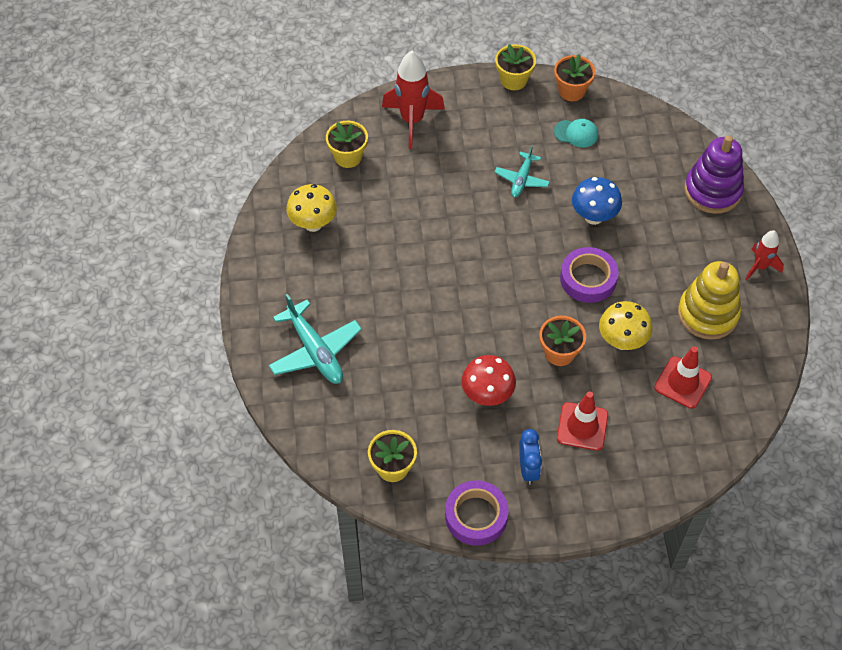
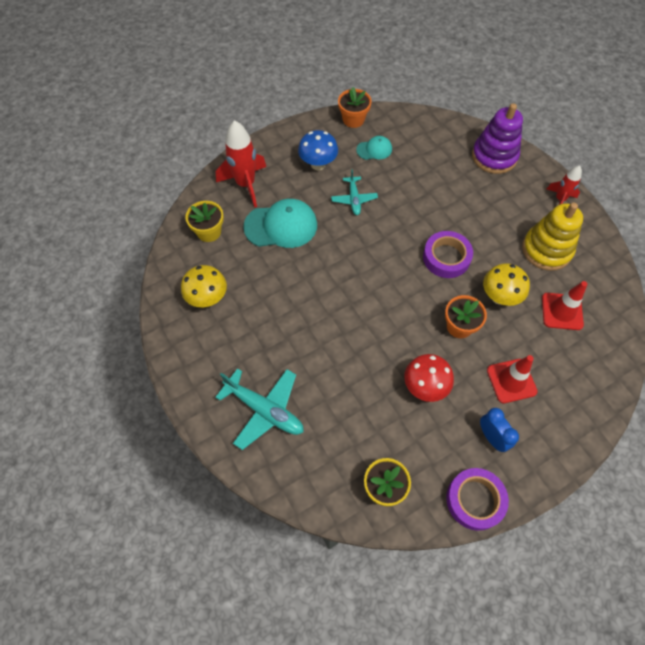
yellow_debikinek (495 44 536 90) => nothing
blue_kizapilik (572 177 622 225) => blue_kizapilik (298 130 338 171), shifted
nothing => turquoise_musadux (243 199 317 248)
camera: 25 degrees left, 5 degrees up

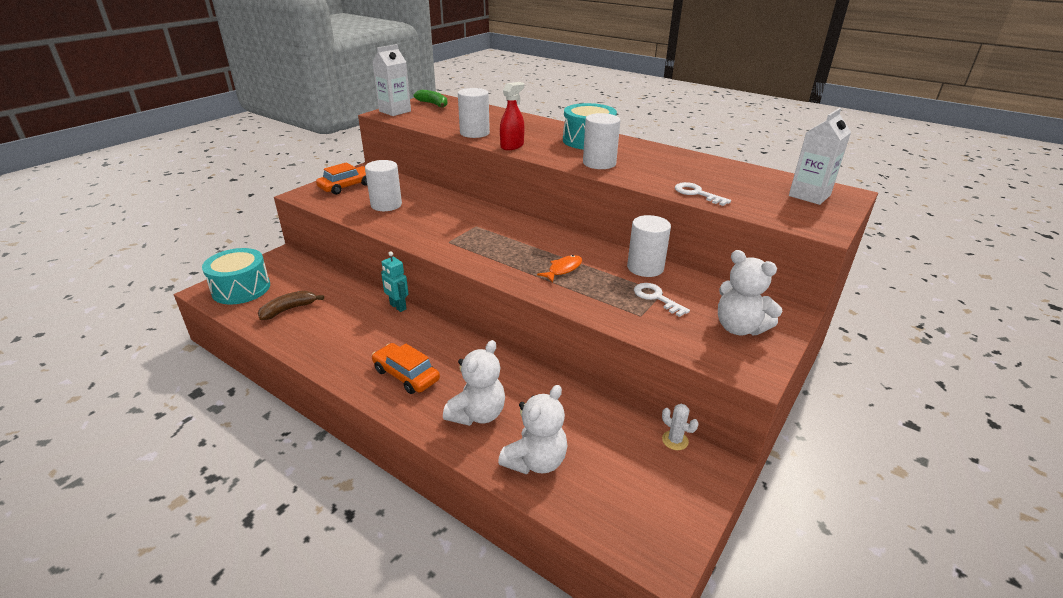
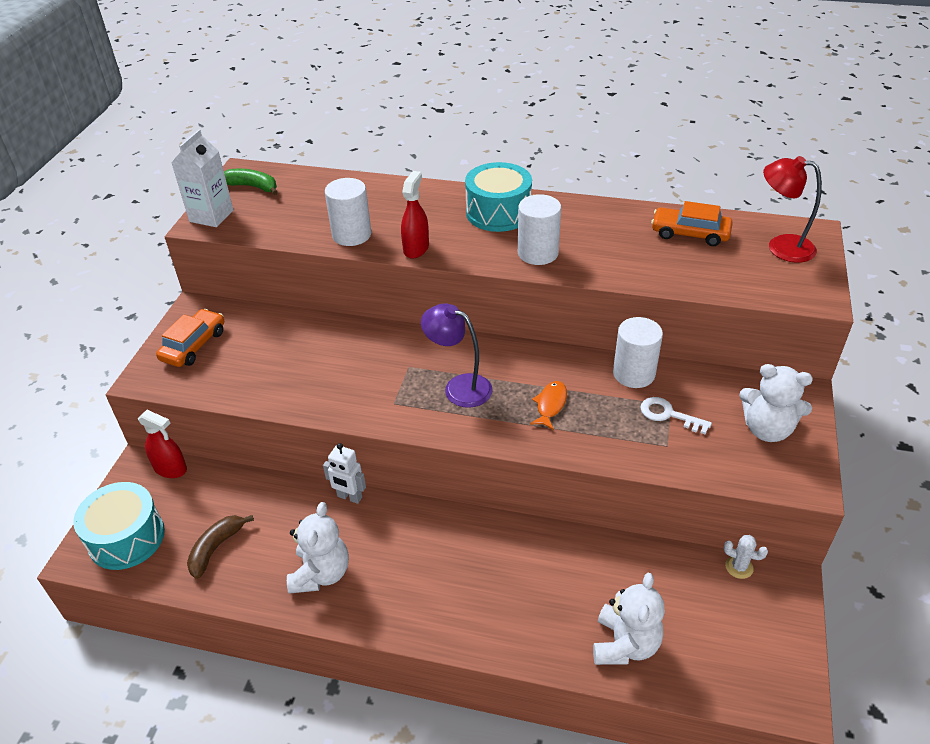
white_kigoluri (365 160 402 211) => nothing
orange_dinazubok (372 343 440 394) => orange_dinazubok (651 201 733 246), shifted
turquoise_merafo (381 251 409 312) => white_merafo (323 443 366 504)
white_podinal (443 340 505 426) => white_podinal (287 502 349 594), shifted
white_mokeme (675 182 731 206) => nothing
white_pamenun (789 108 851 205) => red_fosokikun (763 156 822 263)
nothing => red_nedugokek (138 410 187 478)
nothing => purple_fosokikun (421 303 493 408)
camera: 20 degrees left, 10 degrees up

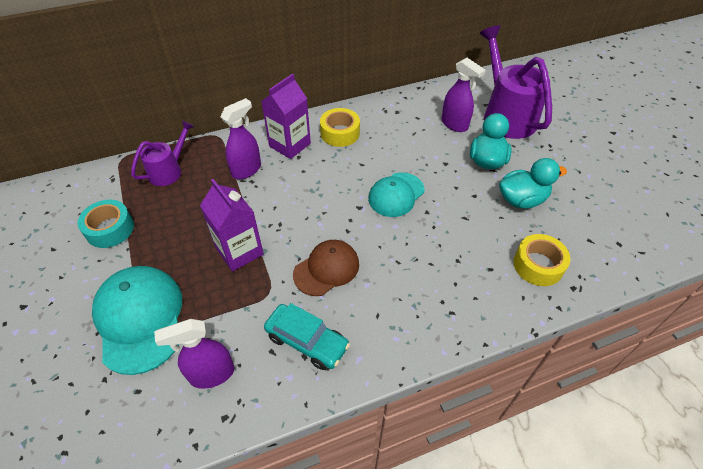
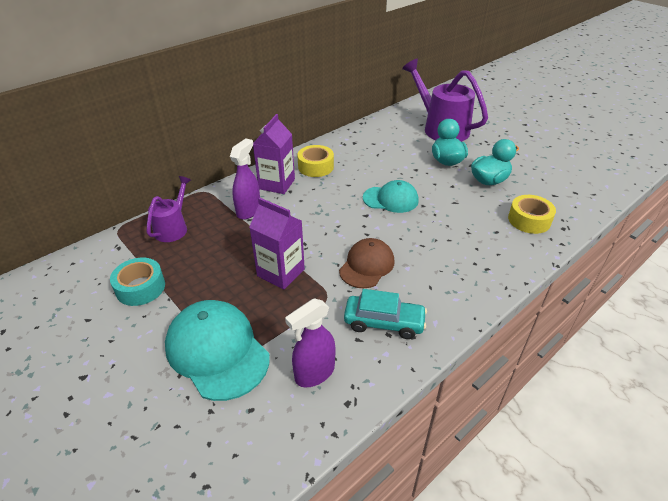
turquoise_musadux (368 172 424 217) => turquoise_musadux (363 180 419 213), 105 degrees counterclockwise
purple_nedugokek (442 58 486 132) => nothing
camera: 20 degrees left, 10 degrees down

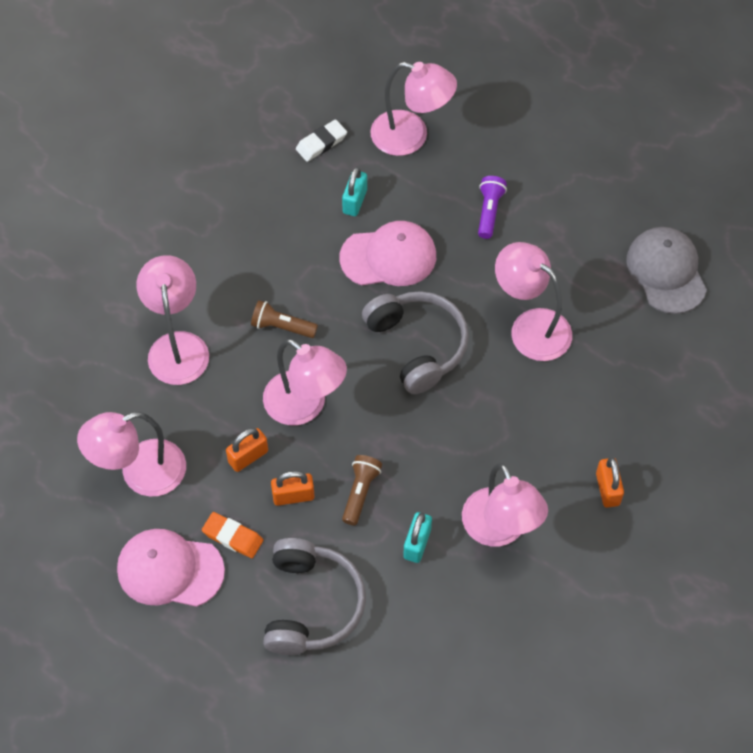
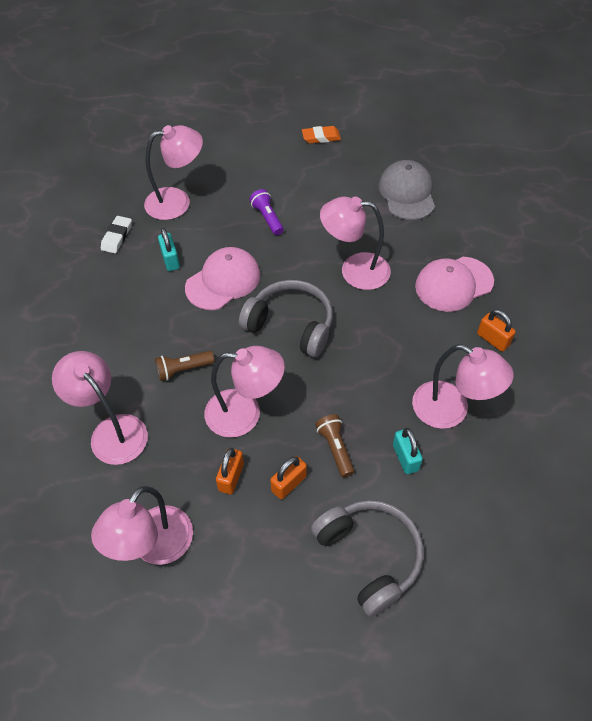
pink_musadux (117 529 225 607) => pink_musadux (415 257 494 312), shifted
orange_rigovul (202 512 263 558) => orange_rigovul (302 126 341 143), shifted
grey_musadux (626 227 707 314) => grey_musadux (379 160 435 220), 45 degrees clockwise
camera: 35 degrees left, 5 degrees down

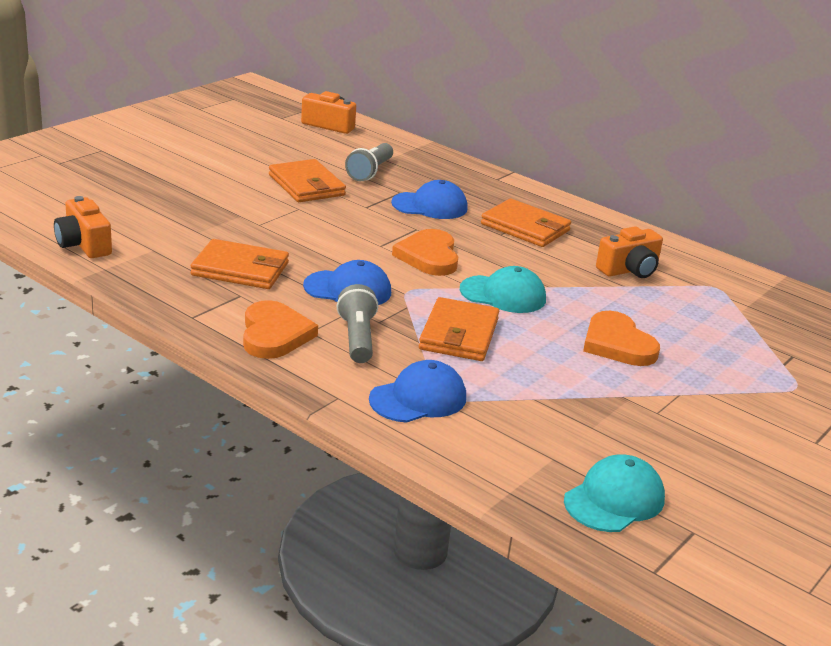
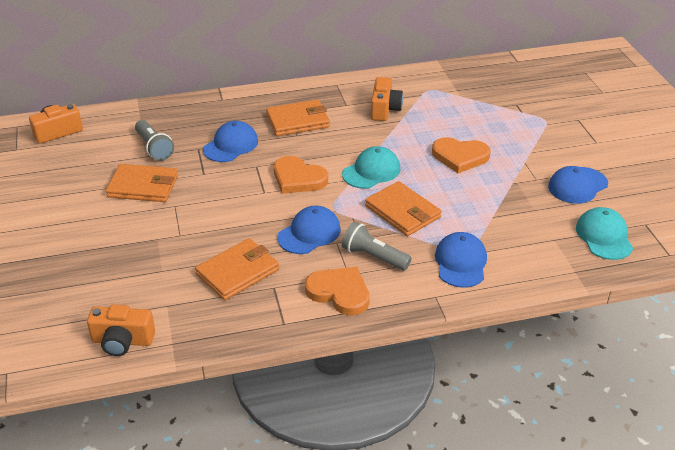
nothing => blue_musadux (548 166 608 204)
camera: 50 degrees left, 10 degrees up

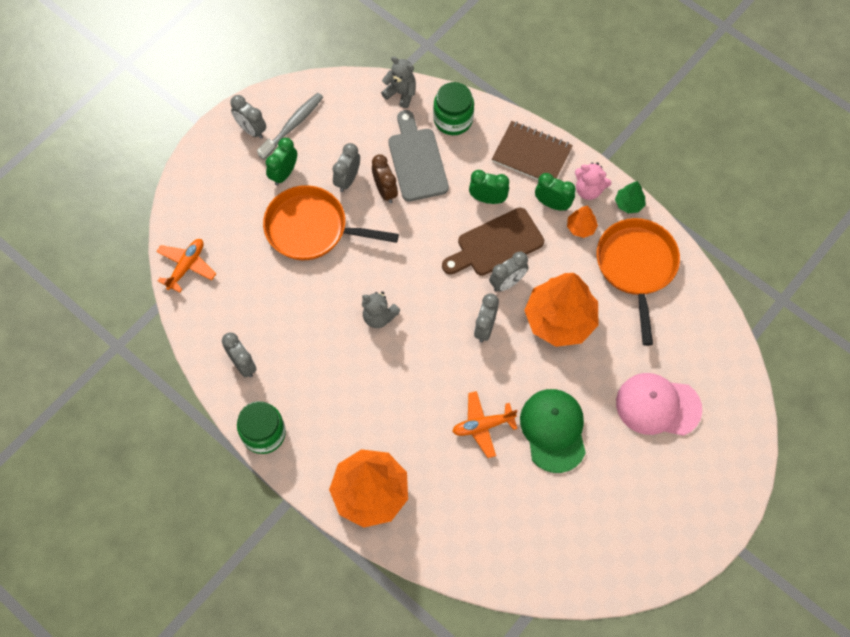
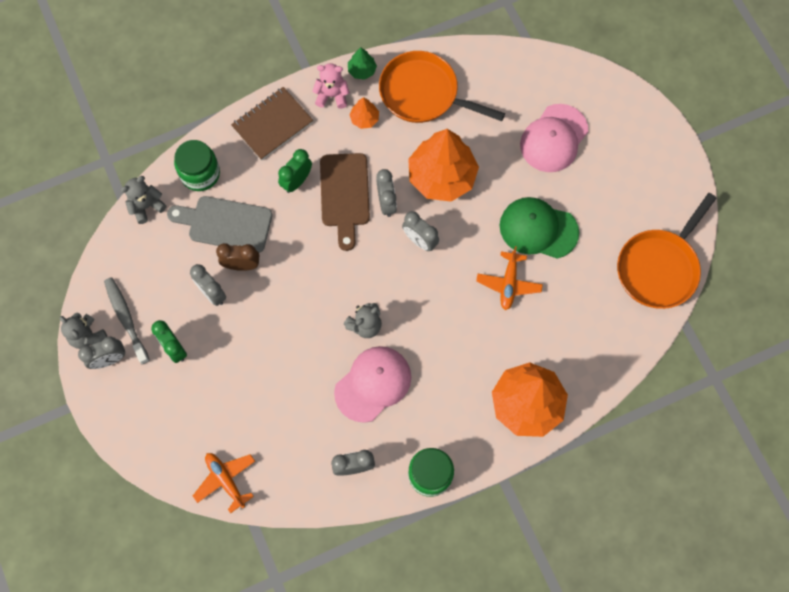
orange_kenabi (263 185 399 260) => orange_kenabi (617 193 717 309), shifted
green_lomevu (535 173 576 211) => nothing
pink_podinal (575 162 611 200) => pink_podinal (312 63 350 109), 135 degrees counterclockwise
nothing => grey_podinal (60 313 108 349)
nothing => pink_musadux (334 346 411 423)
camera: 65 degrees left, 5 degrees up

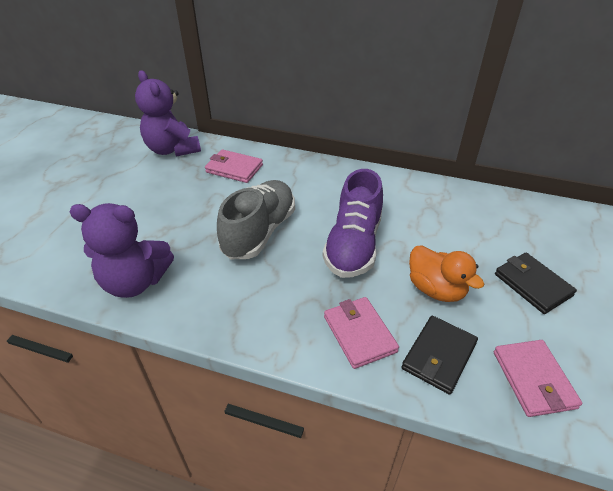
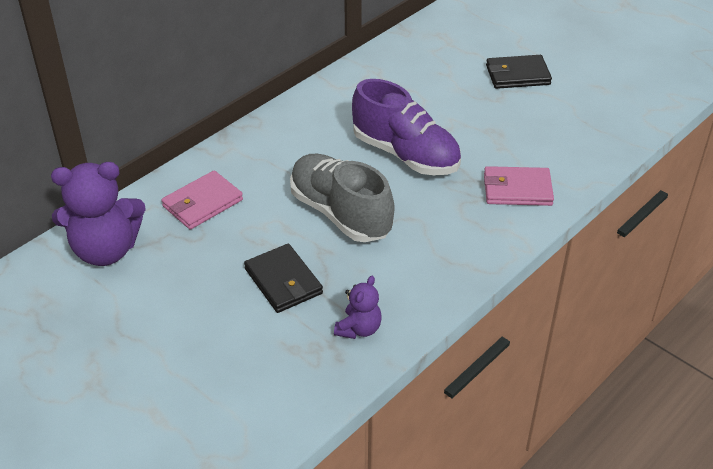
purple_podinal (69 203 174 298) => purple_podinal (334 276 382 339), x0.52
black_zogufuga (401 316 478 395) => black_zogufuga (244 244 323 313), shifted
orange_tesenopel (409 245 484 302) => nothing
pink_zogufuga (494 340 582 417) => nothing
camera: 65 degrees left, 0 degrees up

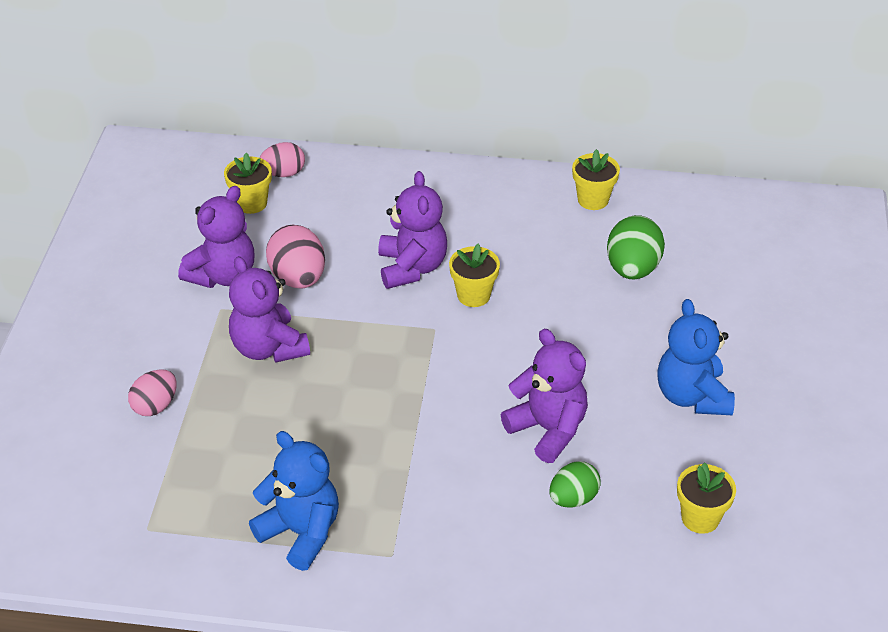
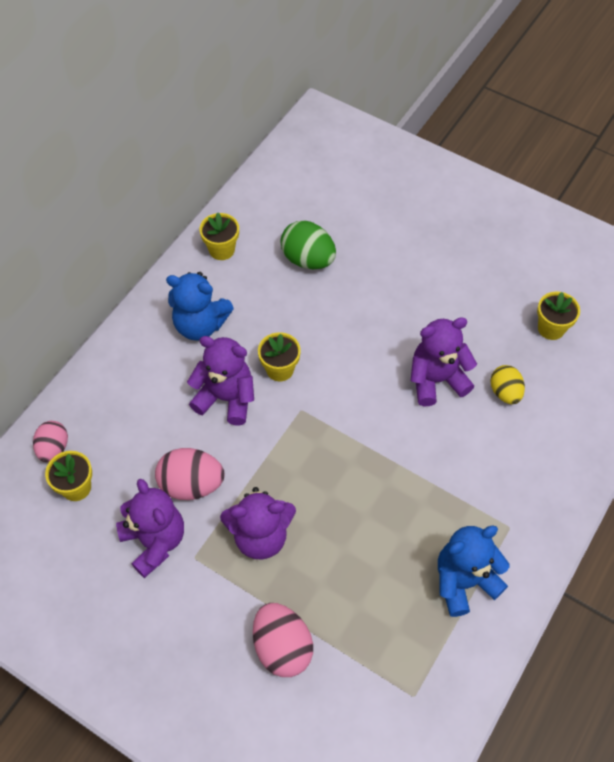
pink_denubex (128 369 176 416) => pink_denubex (253 603 313 677), x1.52
green_denubex (549 461 601 508) => yellow_denubex (490 365 525 404)
blue_podinal (657 299 735 415) => blue_podinal (166 272 234 341), shifted
camera: 65 degrees left, 15 degrees up

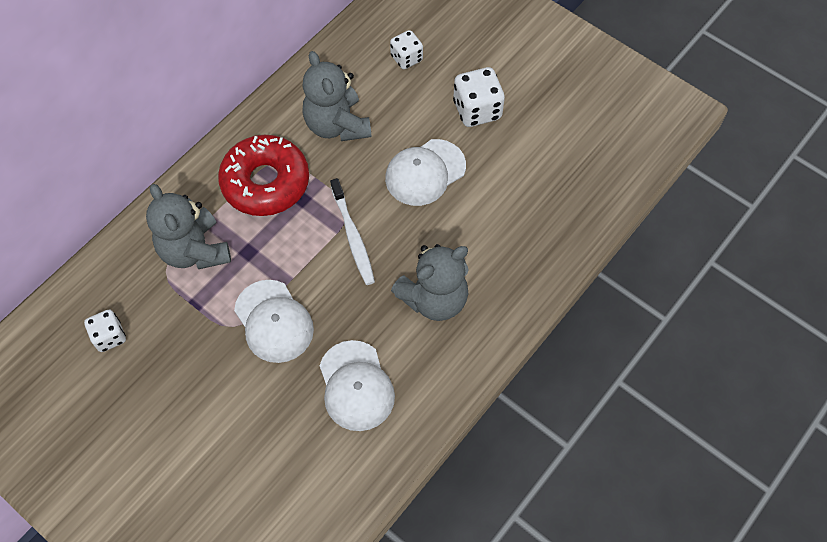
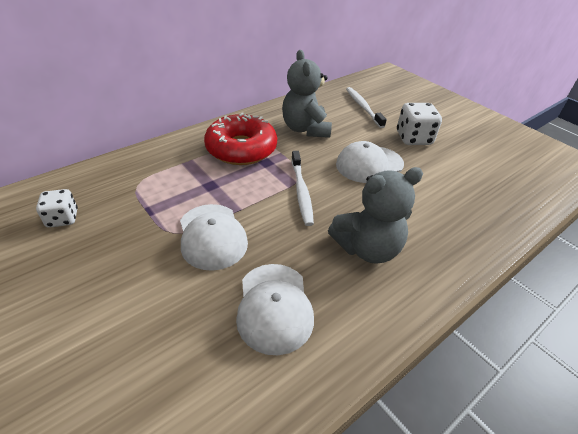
grey_podinal (146 184 231 269) => nothing
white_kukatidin (390 30 423 69) => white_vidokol (346 87 387 128)
camera: 10 degrees right, 20 degrees down

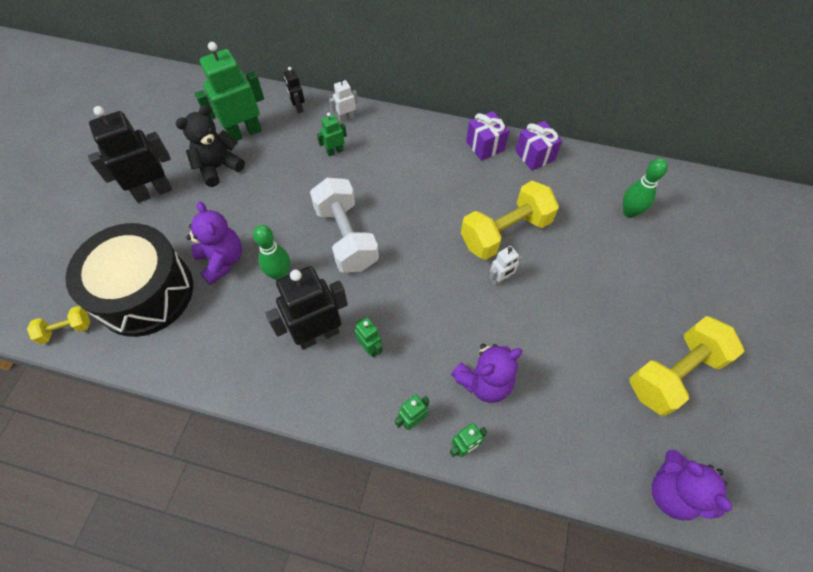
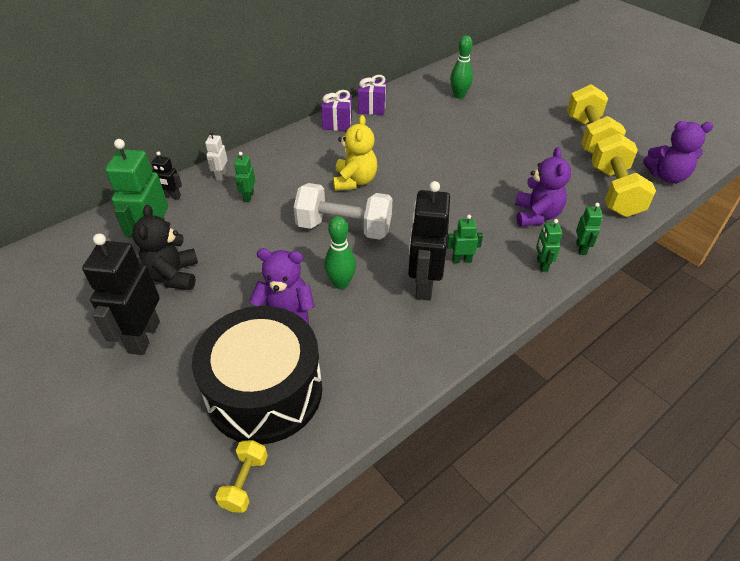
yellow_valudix (461 181 559 260) => yellow_valudix (591 133 656 217), shifted
white_merafo (489 246 522 286) => nothing
nothing => yellow_podinal (333 115 377 191)
camera: 55 degrees left, 15 degrees down

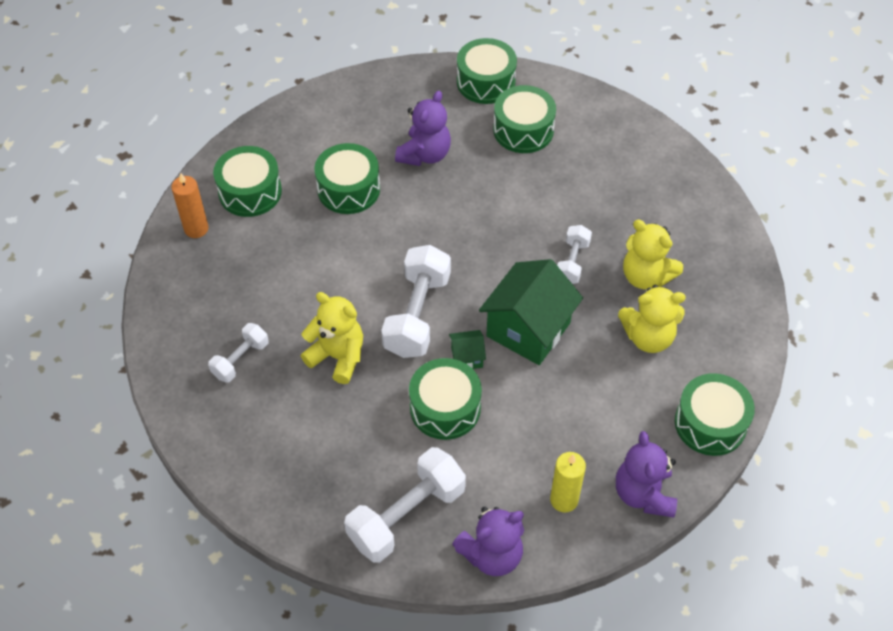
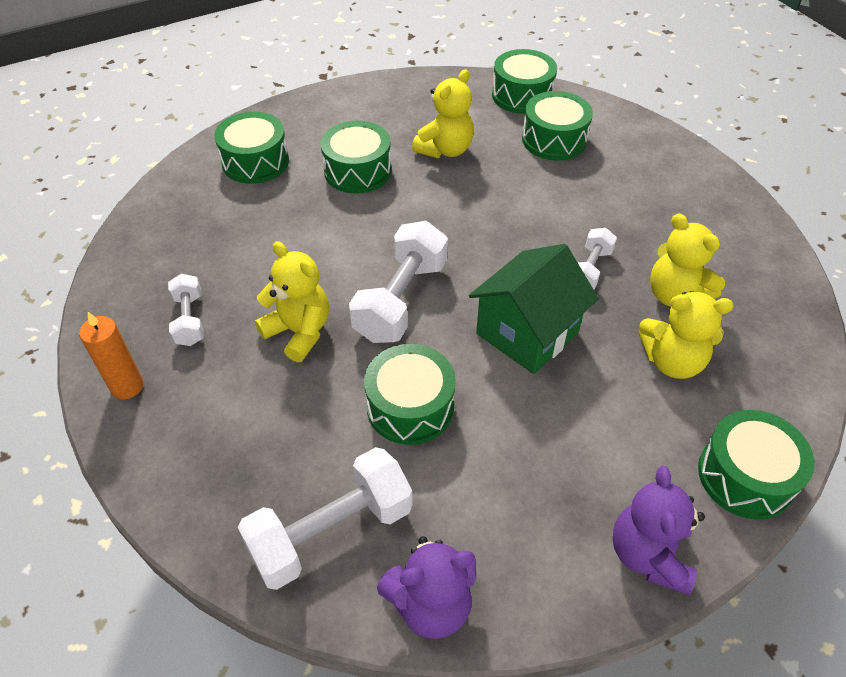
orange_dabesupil (171 173 209 238) => orange_dabesupil (79 312 143 399), shifted
white_valudix (208 323 269 383) => white_valudix (168 274 204 346), 60 degrees counterclockwise
purple_podinal (395 91 451 166) => yellow_podinal (412 69 474 158)
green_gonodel (449 330 486 369) => nothing
yellow_dabesupil (550 452 586 512) => nothing
camera: 10 degrees right, 5 degrees down

